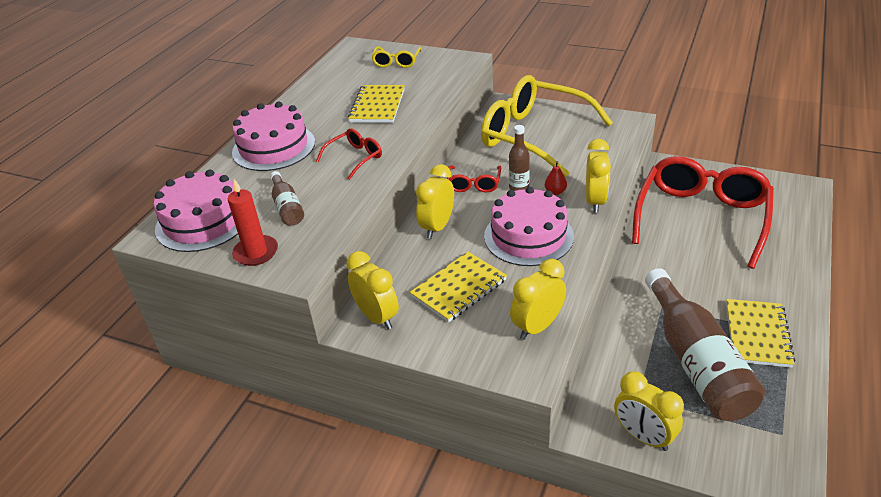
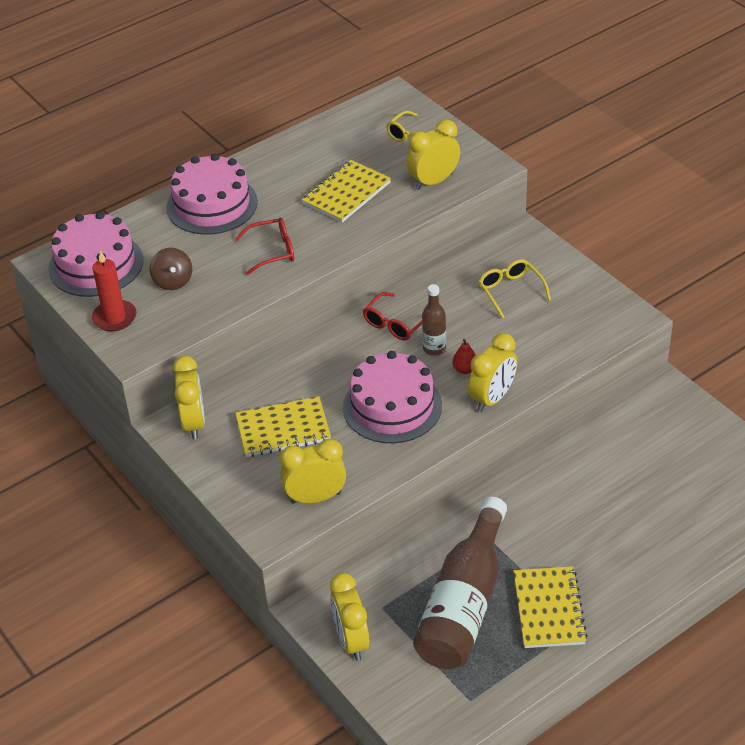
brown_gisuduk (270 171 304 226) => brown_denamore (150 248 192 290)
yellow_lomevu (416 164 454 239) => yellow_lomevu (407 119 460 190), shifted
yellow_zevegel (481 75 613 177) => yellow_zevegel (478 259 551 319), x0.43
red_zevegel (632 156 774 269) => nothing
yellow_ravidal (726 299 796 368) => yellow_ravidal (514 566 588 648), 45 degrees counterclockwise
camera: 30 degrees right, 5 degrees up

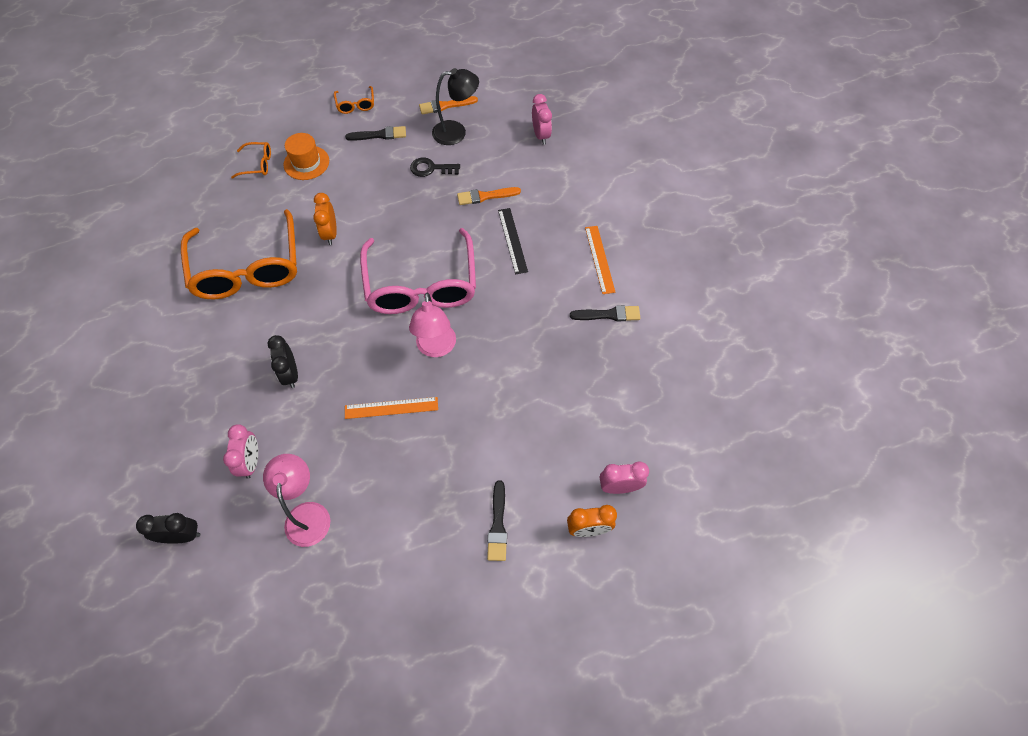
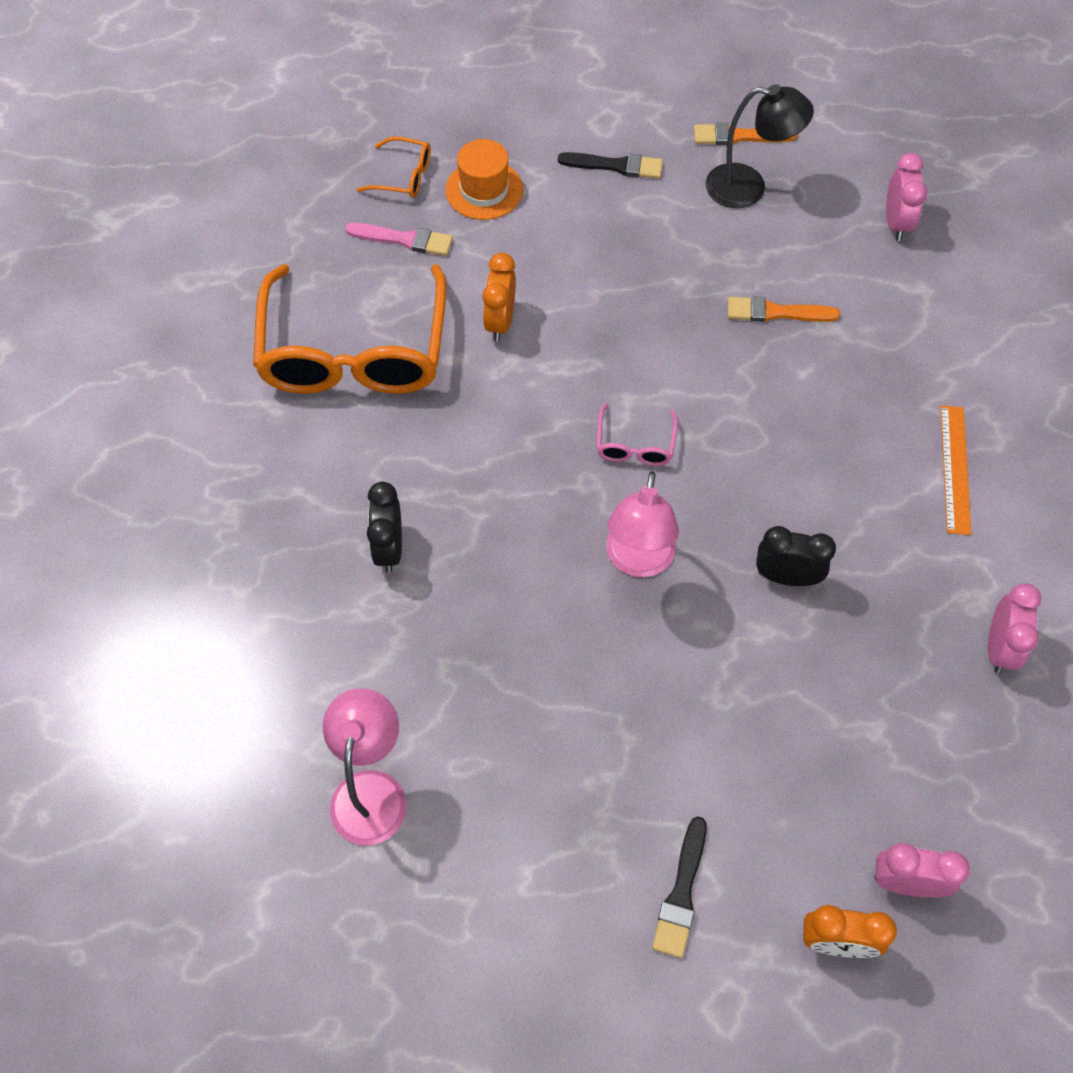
black_lomevu (136 513 200 544) => black_lomevu (756 526 836 586), shifted
pink_lomevu (223 424 258 479) => pink_lomevu (988 583 1041 674), shifted
orange_zevegel (334 86 374 114) => nothing
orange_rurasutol (345 397 438 419) => nothing
pink_zevegel (360 228 476 314) => pink_zevegel (596 403 678 466), x0.41
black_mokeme (410 157 460 177) => nothing
black_rurasutol (498 208 528 274) => nothing
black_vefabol (570 305 640 321) => nothing
nothing => pink_vefabol (345 223 453 256)
camera: 15 degrees right, 0 degrees up

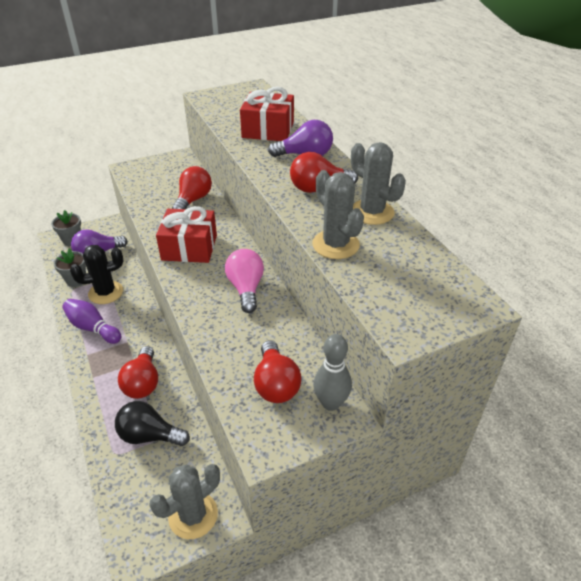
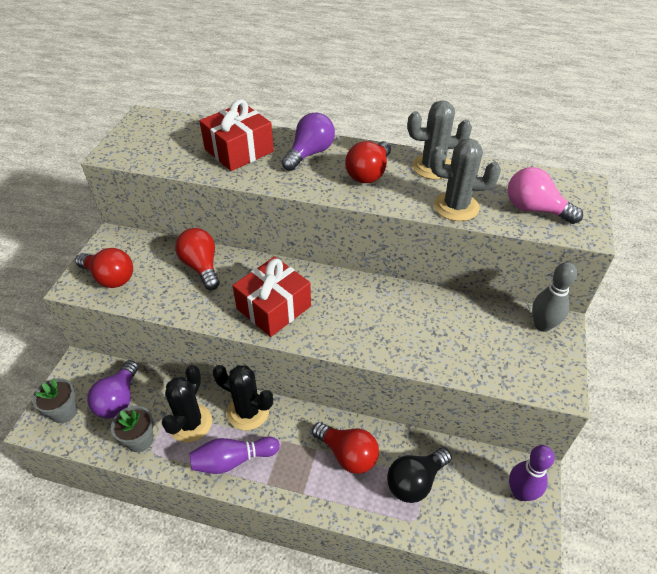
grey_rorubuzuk (149 464 220 539) => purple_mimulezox (509 445 555 501)
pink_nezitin (225 249 264 313) => pink_nezitin (508 167 583 224), shifted
red_nezitin (254 340 302 403) => red_nezitin (75 248 133 288), shifted
nothing => black_rorubuzuk (213 365 273 430)
camera: 50 degrees left, 5 degrees up

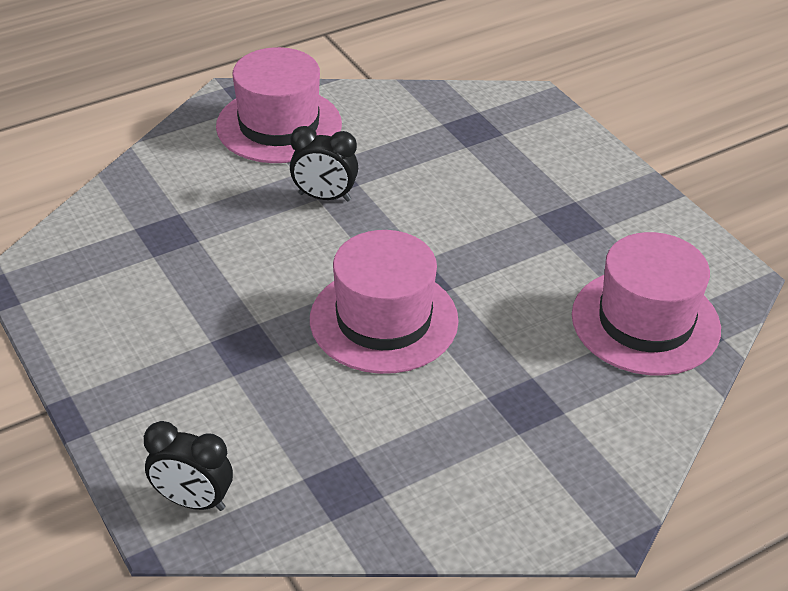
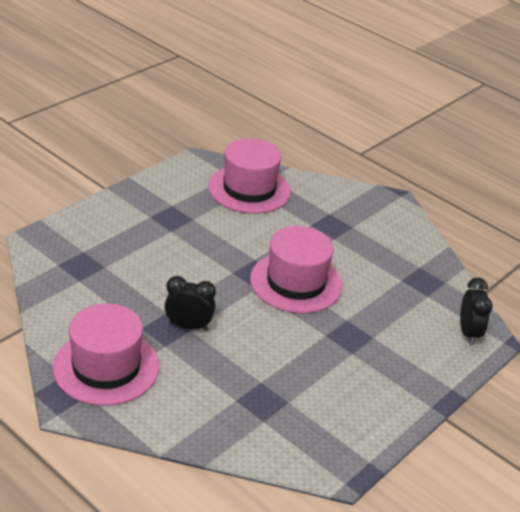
black_lomevu (290 126 358 202) => black_lomevu (165 276 216 331), 75 degrees counterclockwise
camera: 110 degrees left, 5 degrees down

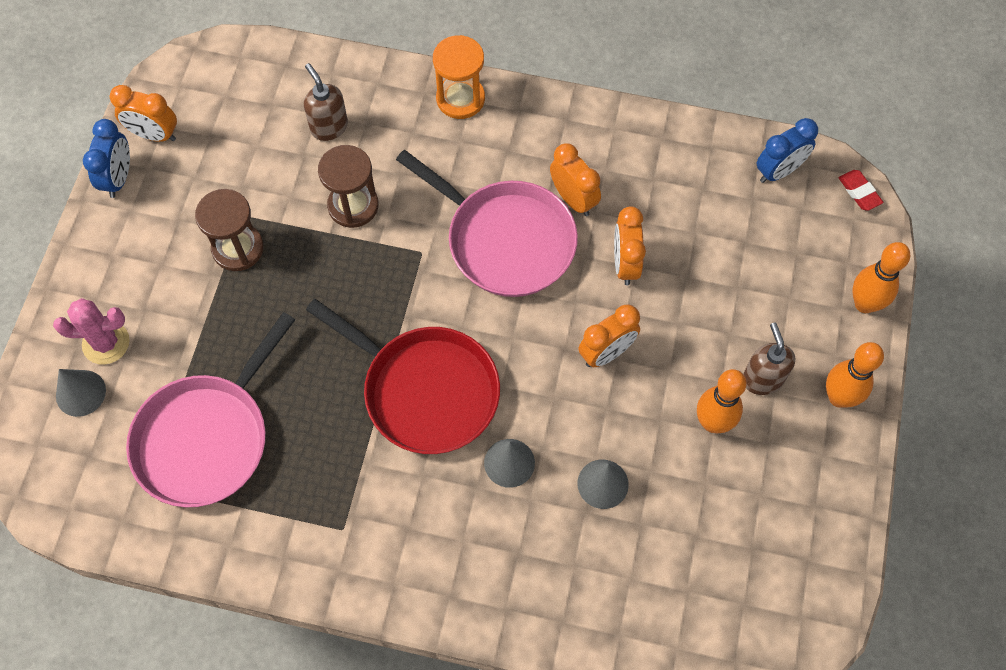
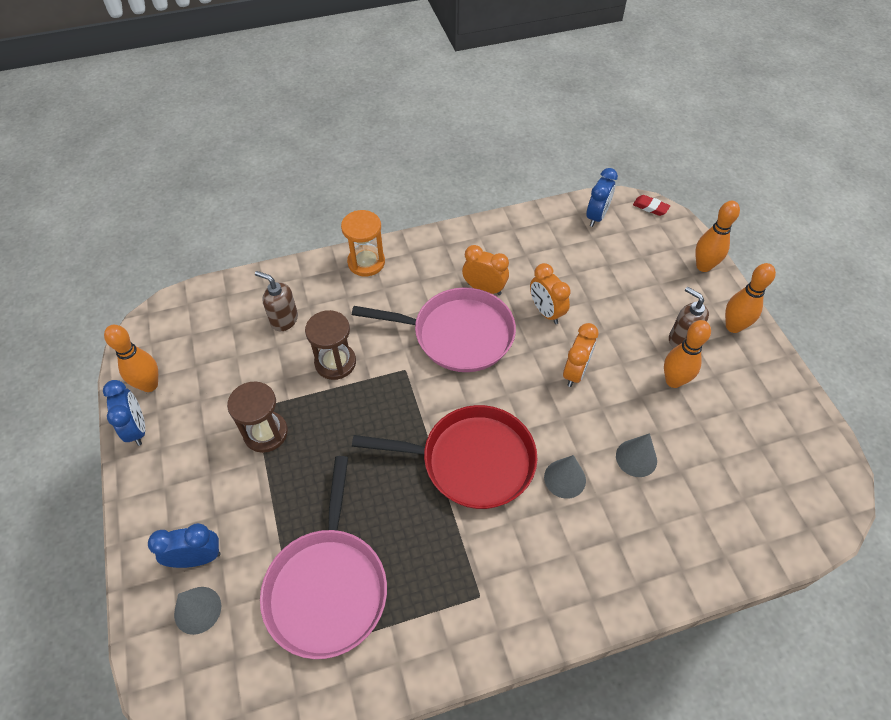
pink_rorubuzuk (53 298 130 365) => blue_lomevu (148 523 221 568)
orange_lomevu (110 85 177 142) => orange_mimulezox (104 325 158 392)
camera: 30 degrees left, 10 degrees down

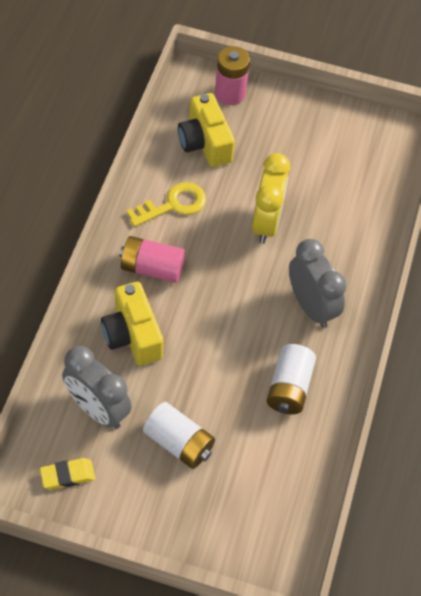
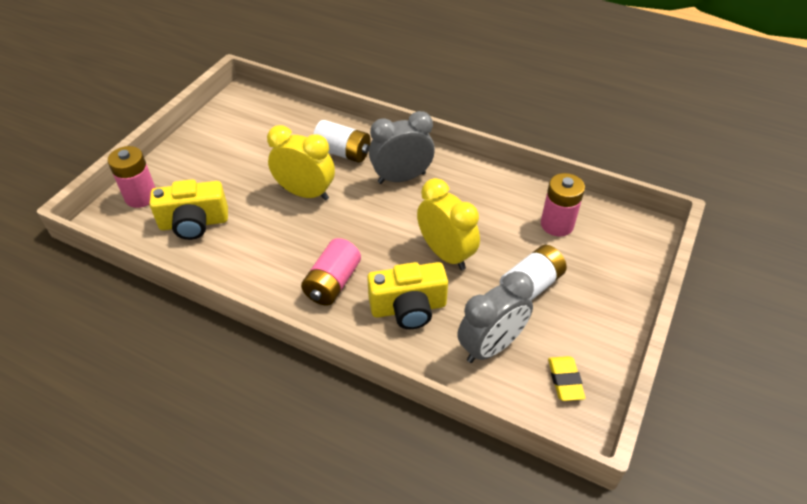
yellow_mokeme (126 182 206 227) => nothing
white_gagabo (267 344 316 414) => white_gagabo (313 120 371 163), shifted
nothing => yellow_lomevu (417 178 480 270)
nothing => pink_gagabo (541 173 585 237)
camera: 75 degrees left, 10 degrees down

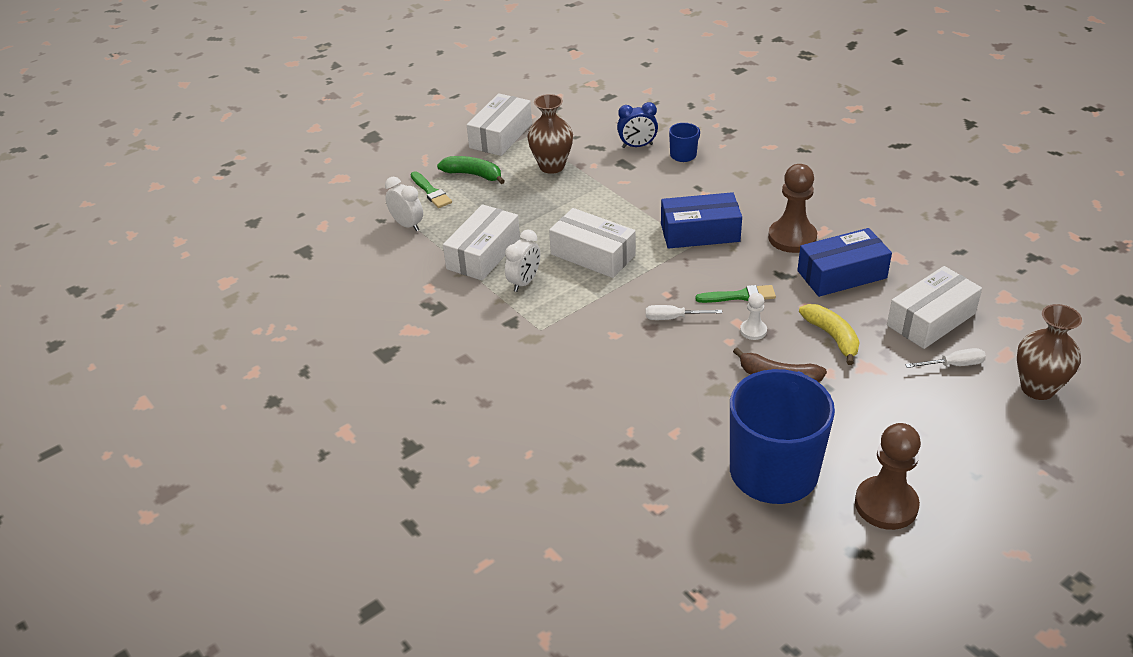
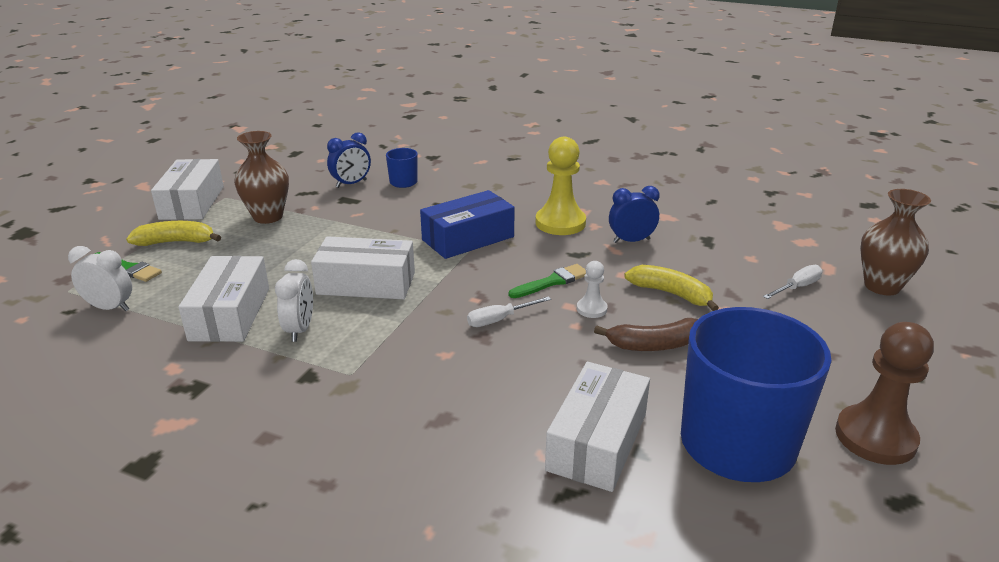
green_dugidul (437 156 505 184) => yellow_dugidul (126 221 221 246)
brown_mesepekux (768 164 817 253) => yellow_mesepekux (536 137 586 235)
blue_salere (797 228 892 297) => blue_lomevu (609 186 660 243)
white_salere (887 266 982 349) => white_salere (545 362 650 492), shifted
camera: 30 degrees left, 10 degrees down

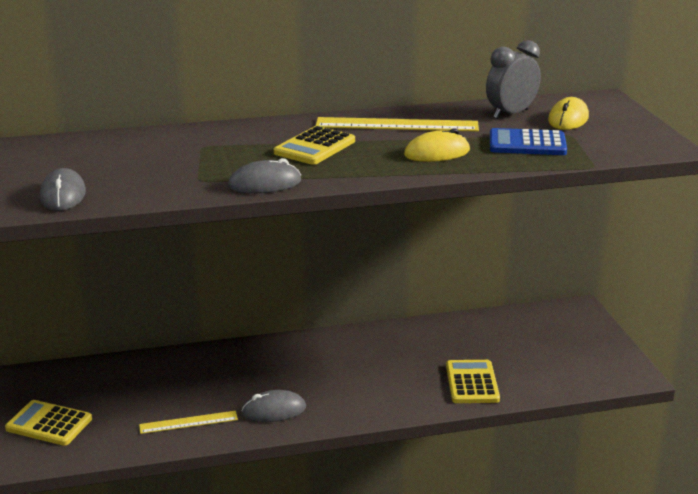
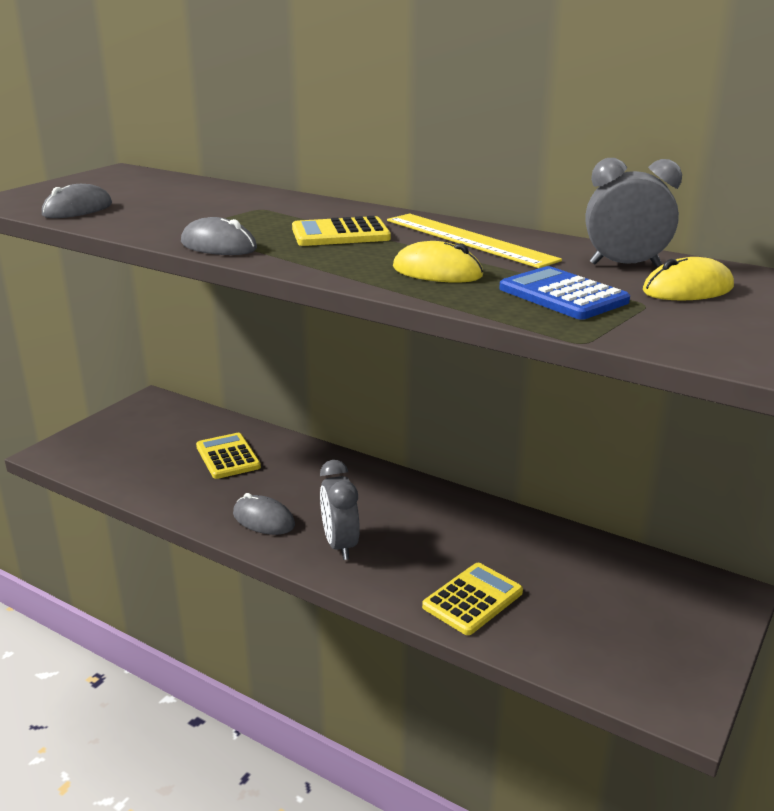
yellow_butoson (5 400 92 446) => yellow_butoson (196 433 261 479), shifted
yellow_rurasutol (139 411 238 434) => nothing
nothing => grey_lomevu (320 460 360 560)
camera: 45 degrees right, 0 degrees up

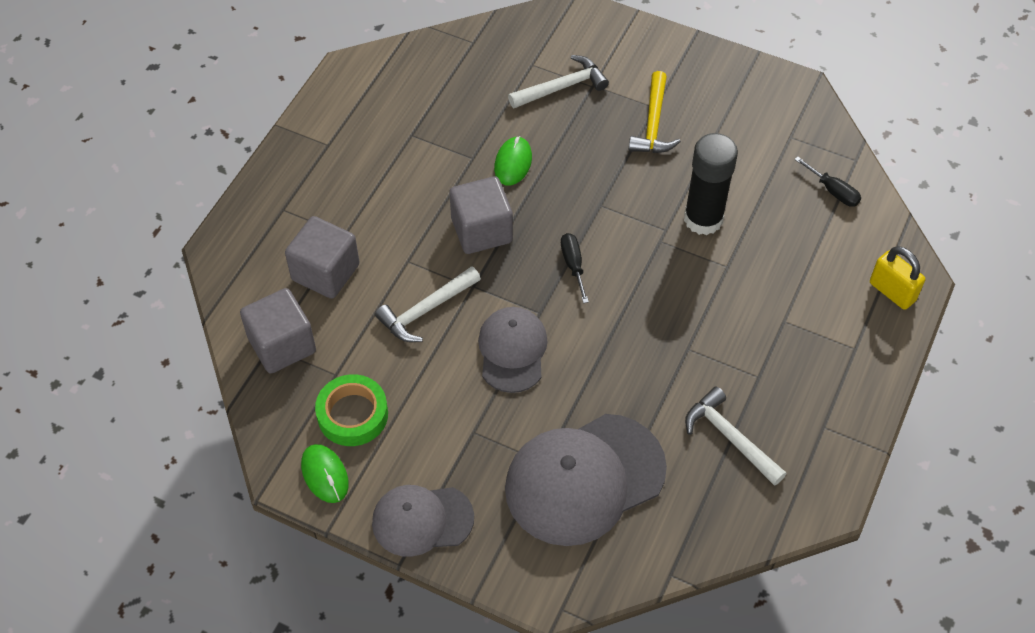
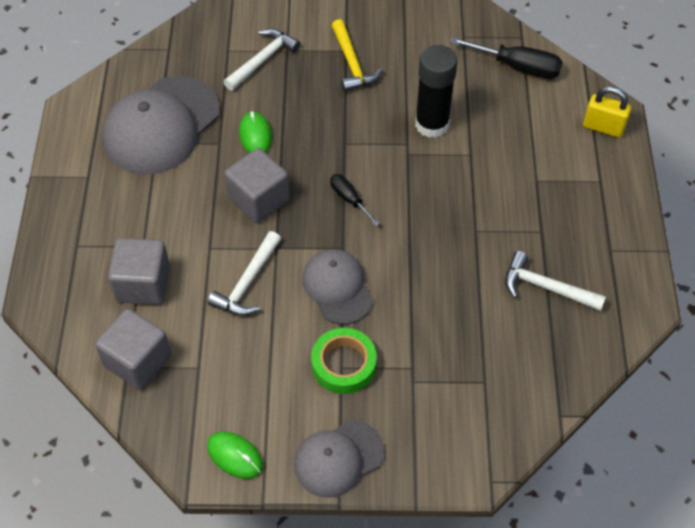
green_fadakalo (315 374 388 446) => green_fadakalo (311 328 377 394), shifted
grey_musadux (505 414 667 546) => grey_musadux (102 76 220 174), shifted
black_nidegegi (794 156 861 207) => black_nidegegi (450 37 563 79), x1.69
camera: 25 degrees left, 0 degrees up

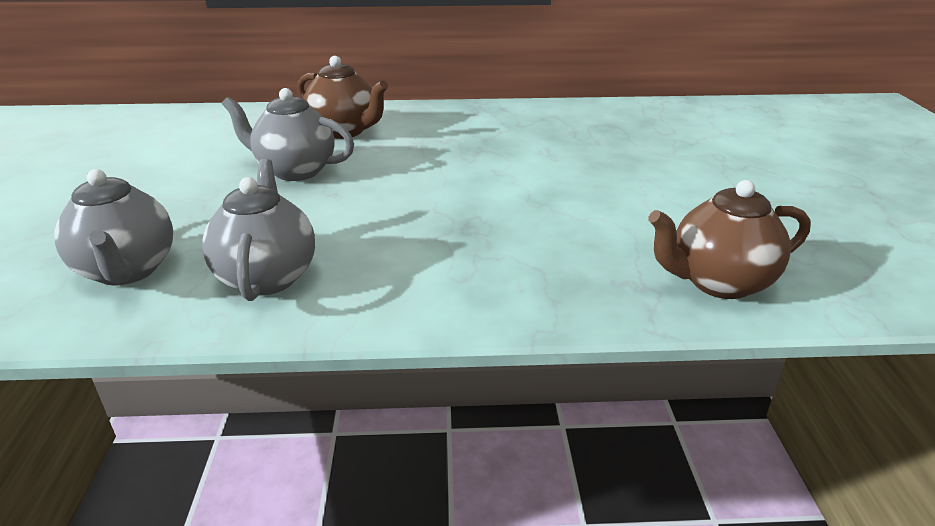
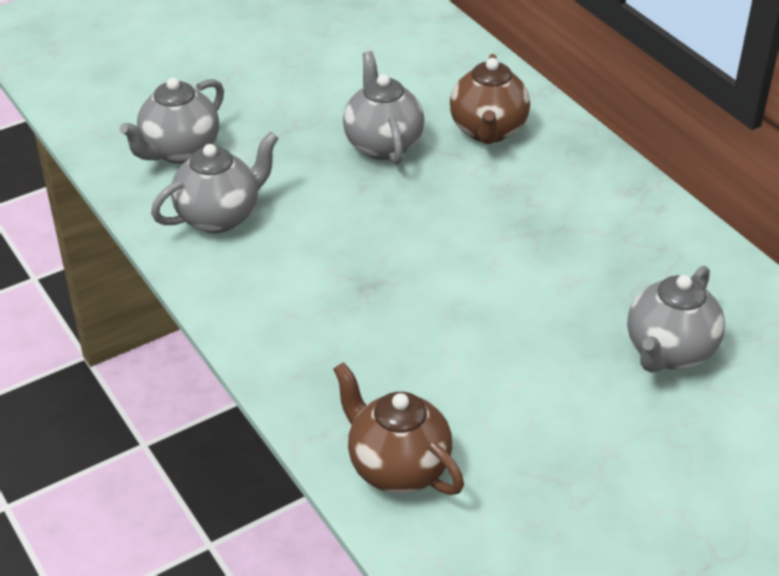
nothing => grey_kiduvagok (627 266 725 373)
camera: 60 degrees right, 10 degrees up

